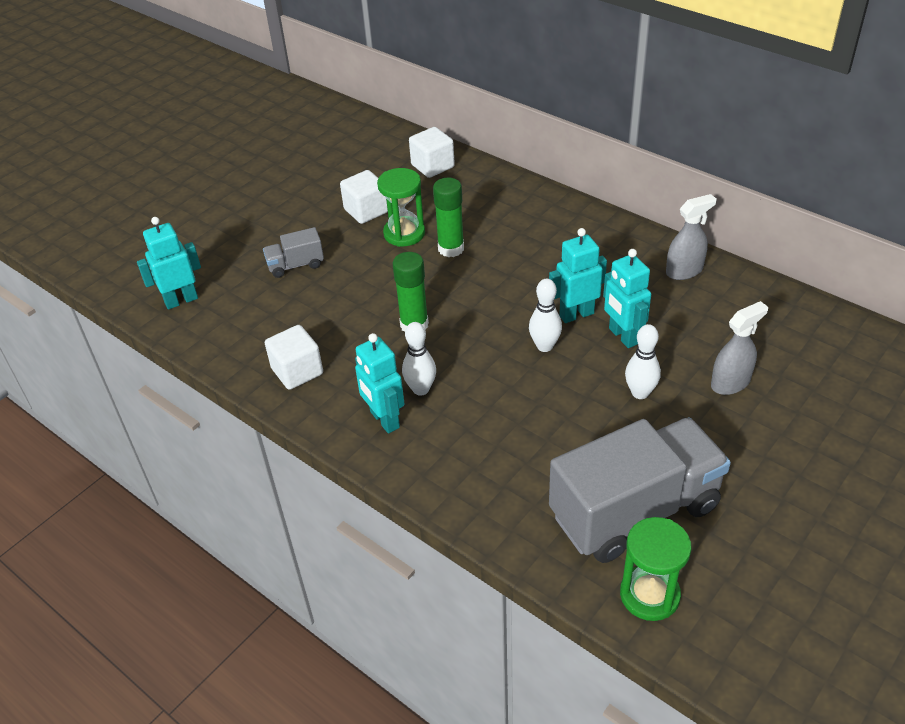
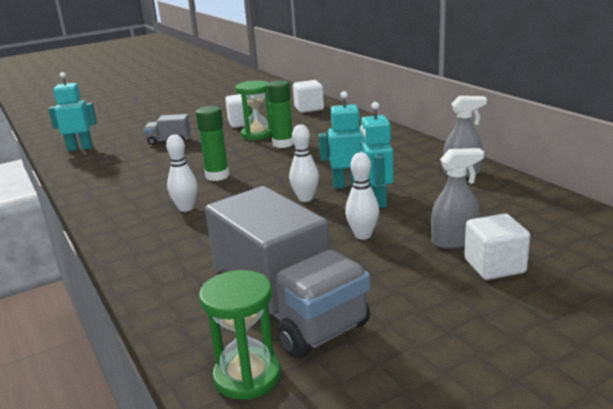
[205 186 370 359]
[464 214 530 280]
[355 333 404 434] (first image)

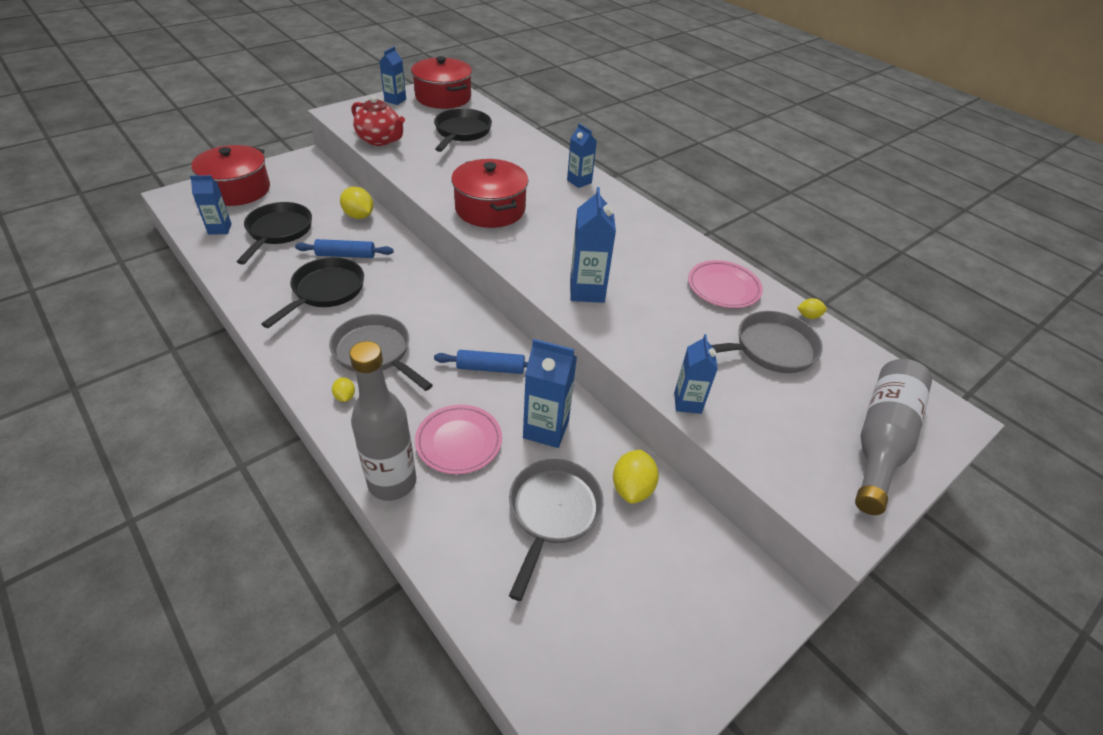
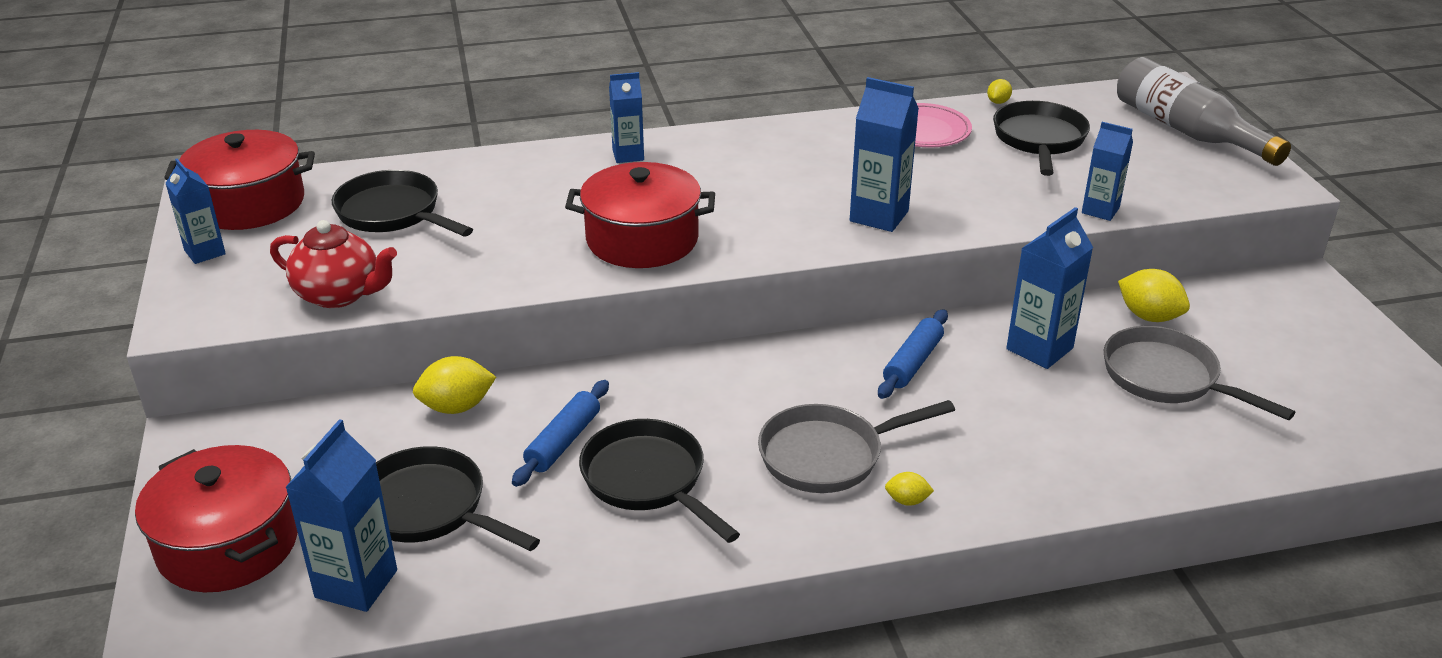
[270 220 397 308]
[285 419 397 612]
[993 101 1090 176]
[349 341 416 501] (first image)
[415 405 502 474] (first image)

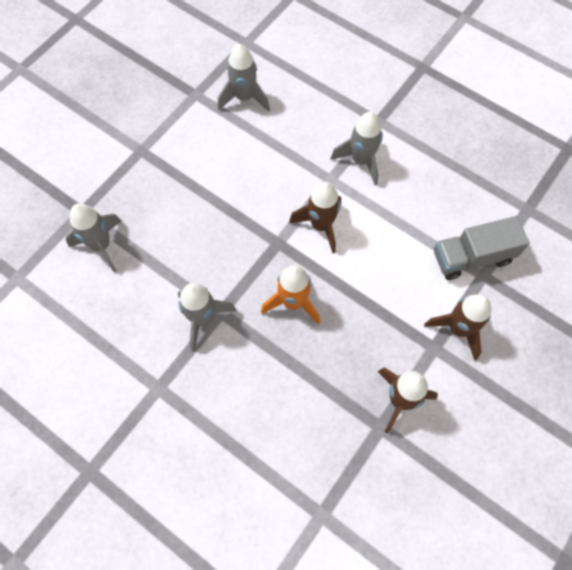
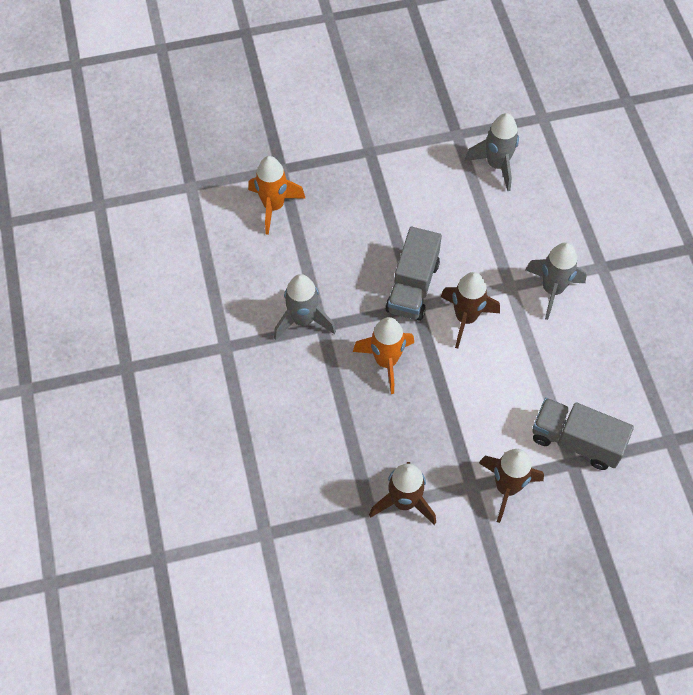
[248 156 306 235]
[385 227 442 321]

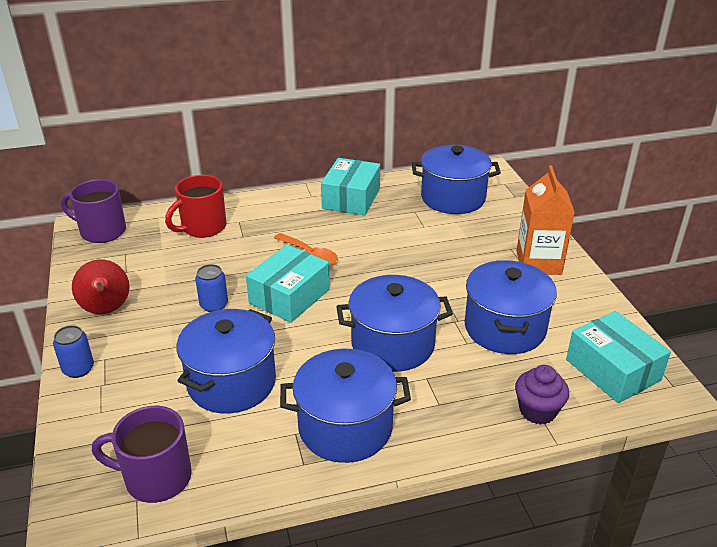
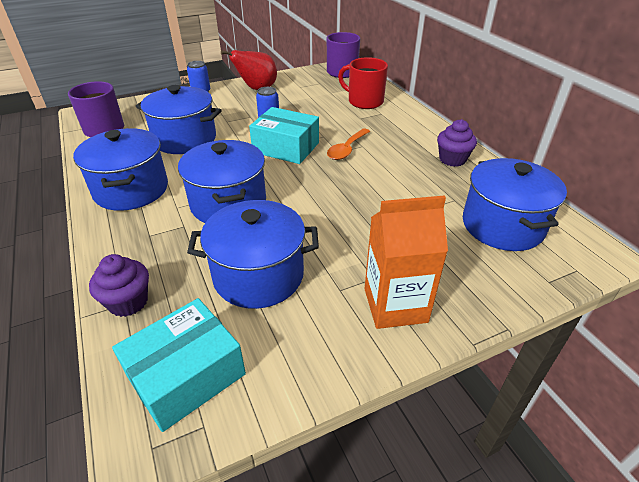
[437 119 477 167]

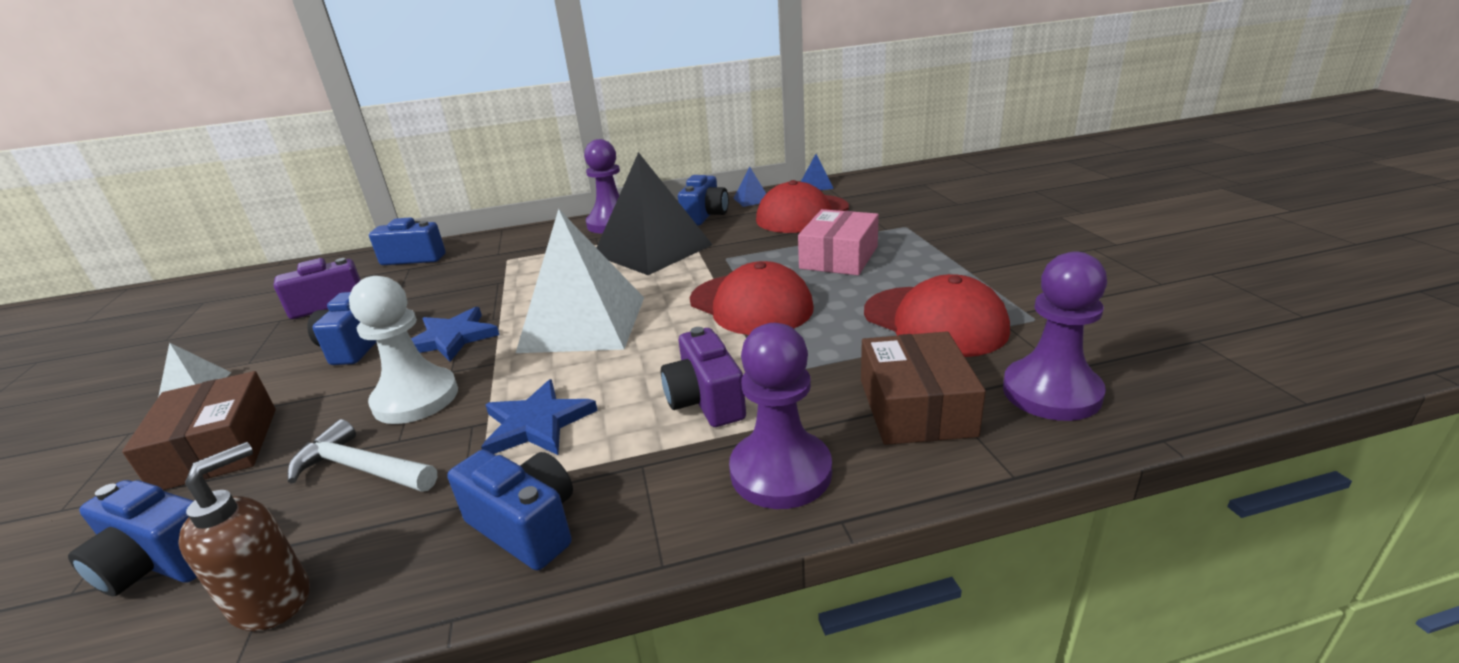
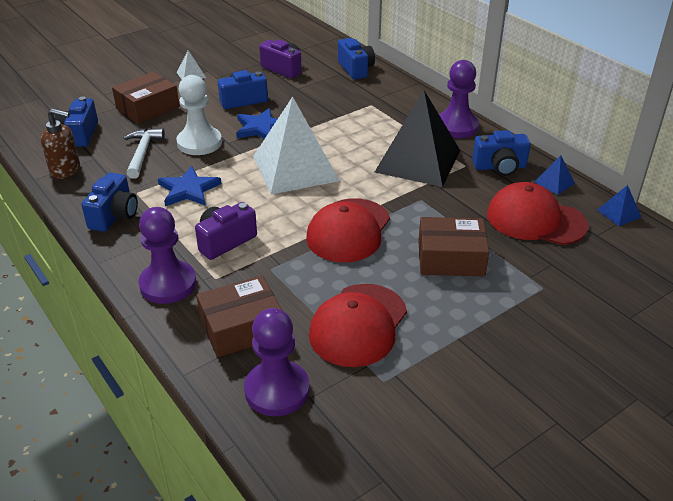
[418 217 489 276]

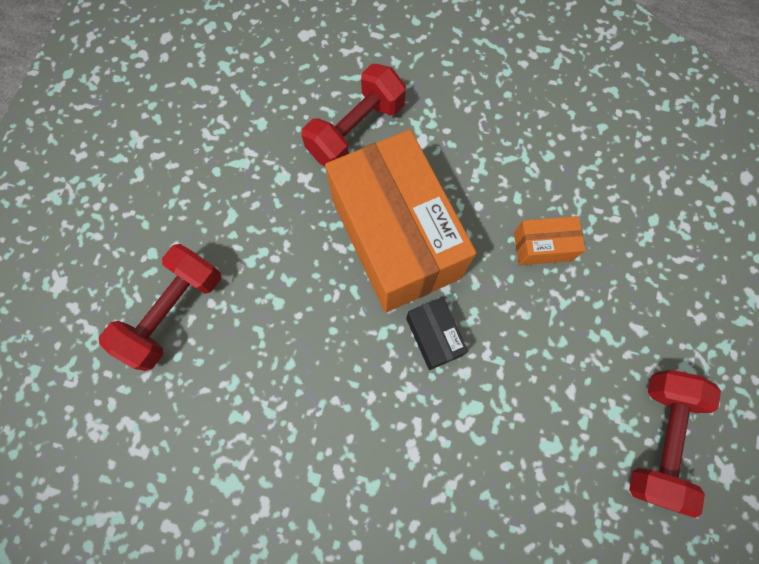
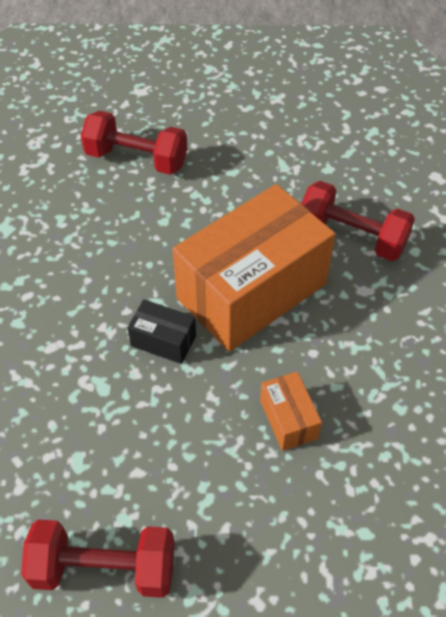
[127 299 196 364]

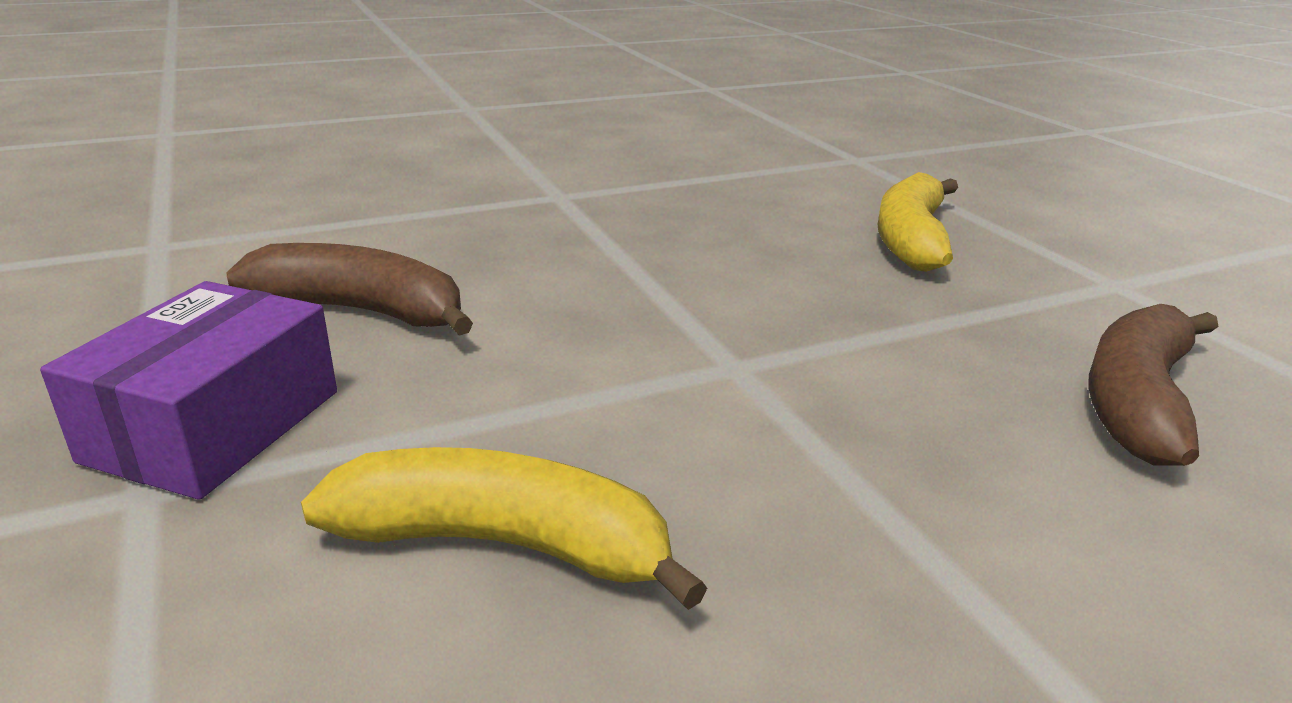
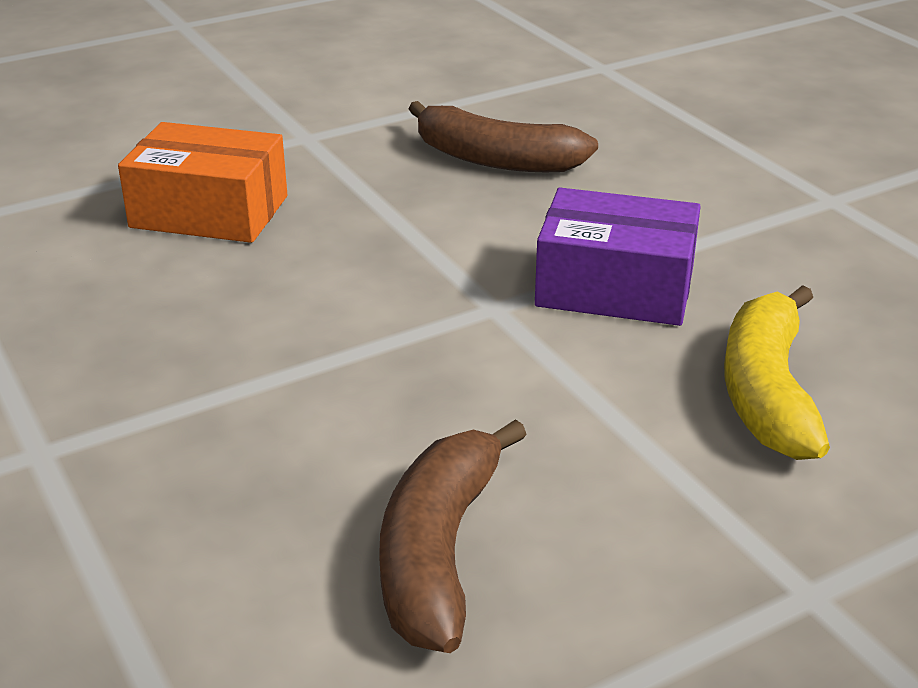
[118 122 287 243]
[535 188 701 326]

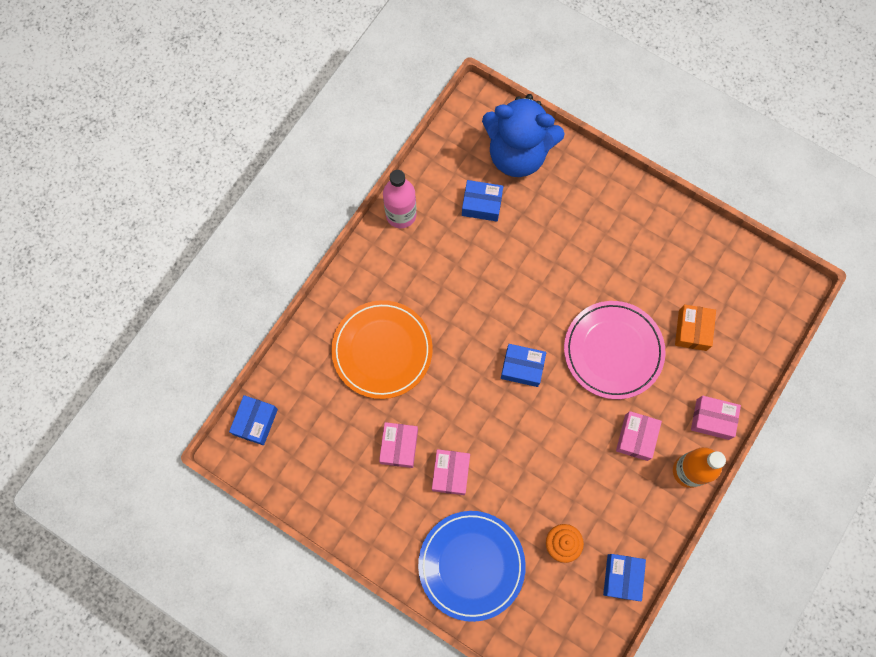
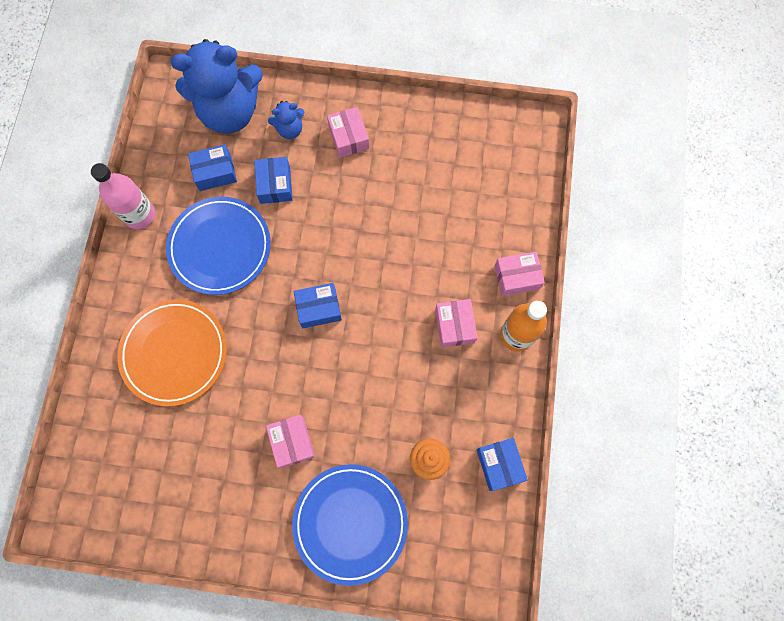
[166 197 271 295]
[254 157 293 204]
[268 101 304 139]
[327 107 369 158]
[564 301 665 399] (first image)
[675 304 716 351] (first image)

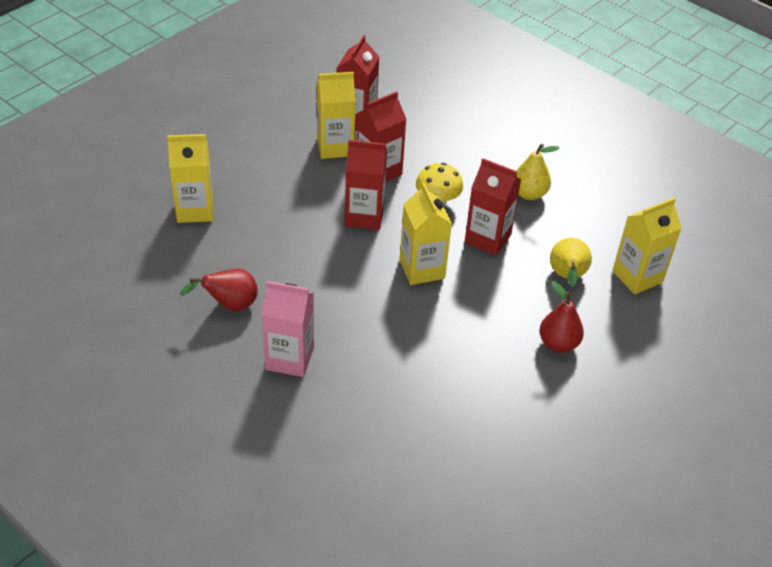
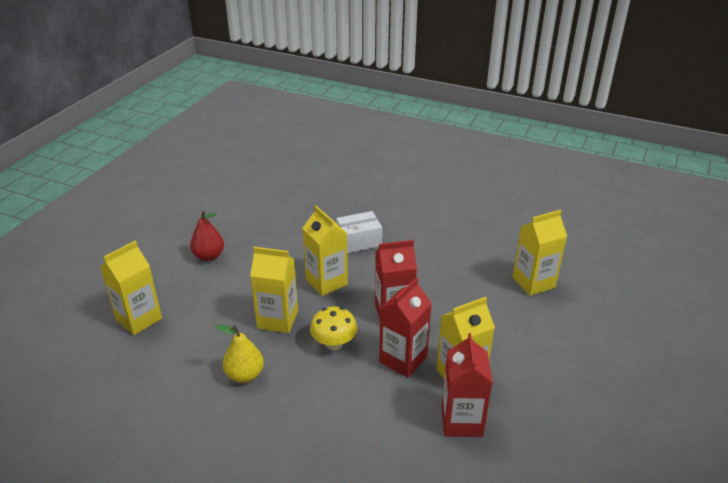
[250 247 298 333]
[336 211 382 253]
[180 269 258 311] (first image)
[262 281 314 377] (first image)
[550 238 592 287] (first image)

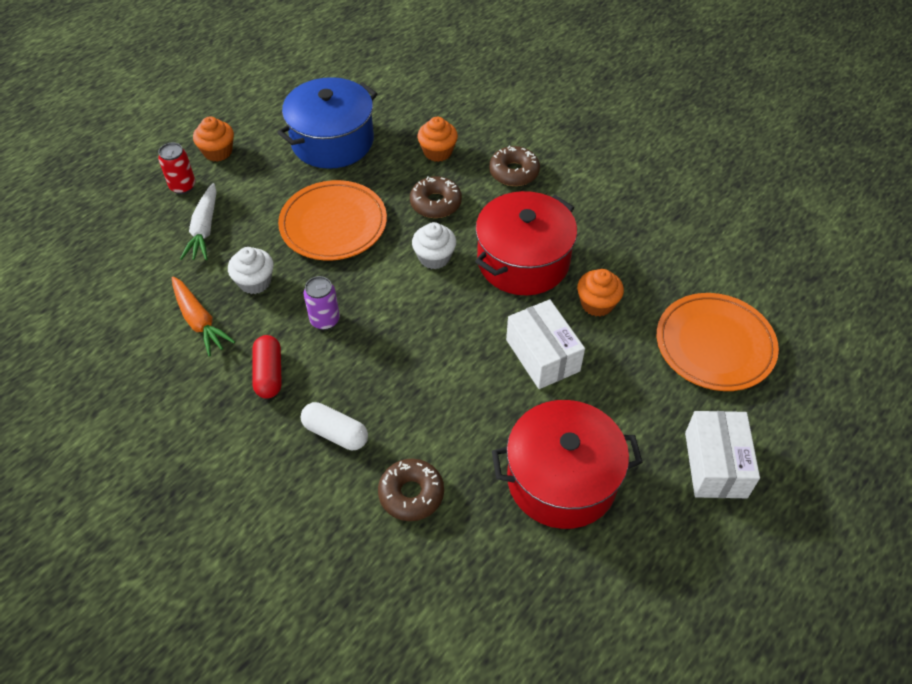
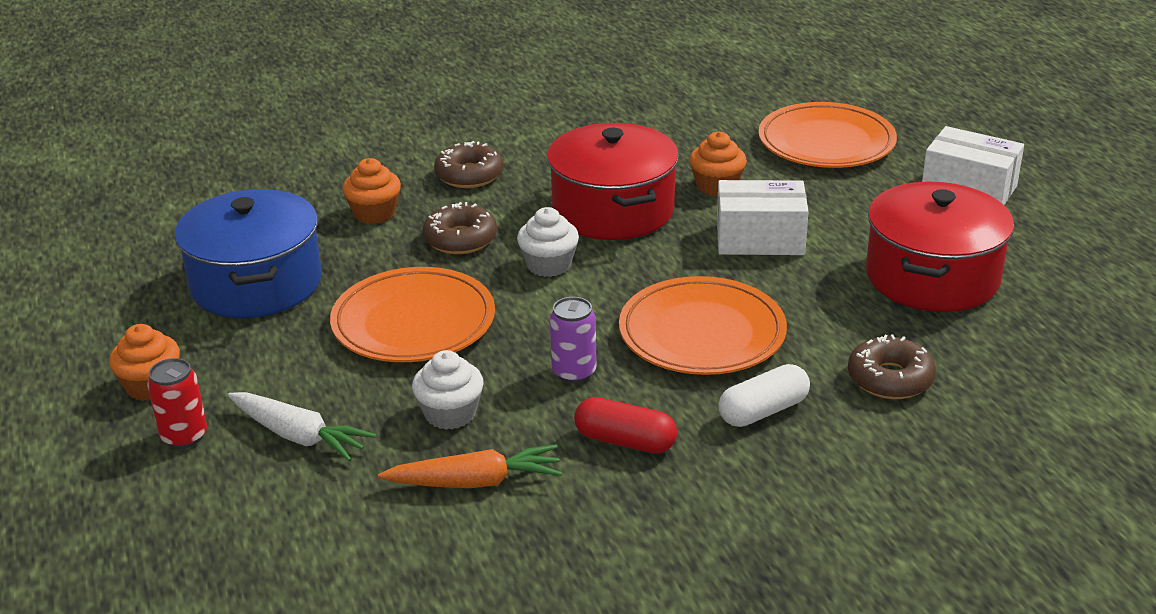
[619 276 787 375]

